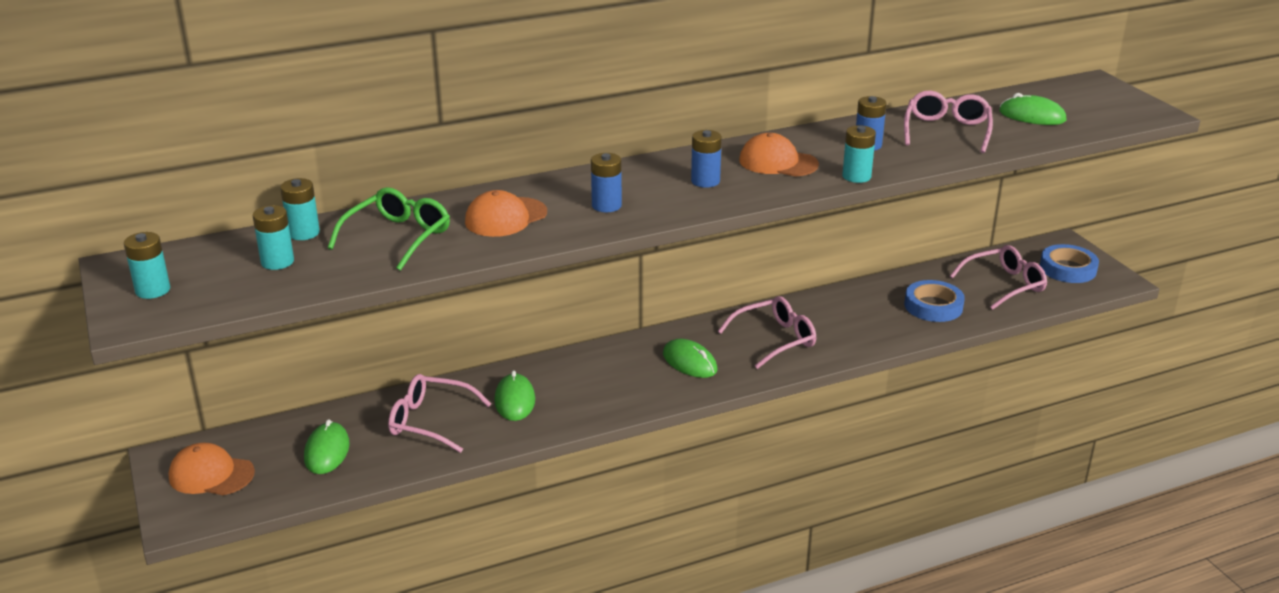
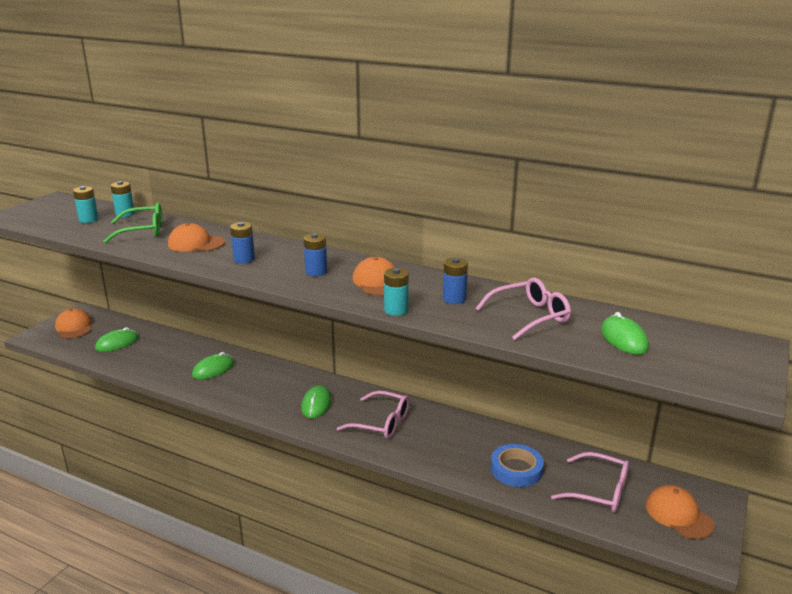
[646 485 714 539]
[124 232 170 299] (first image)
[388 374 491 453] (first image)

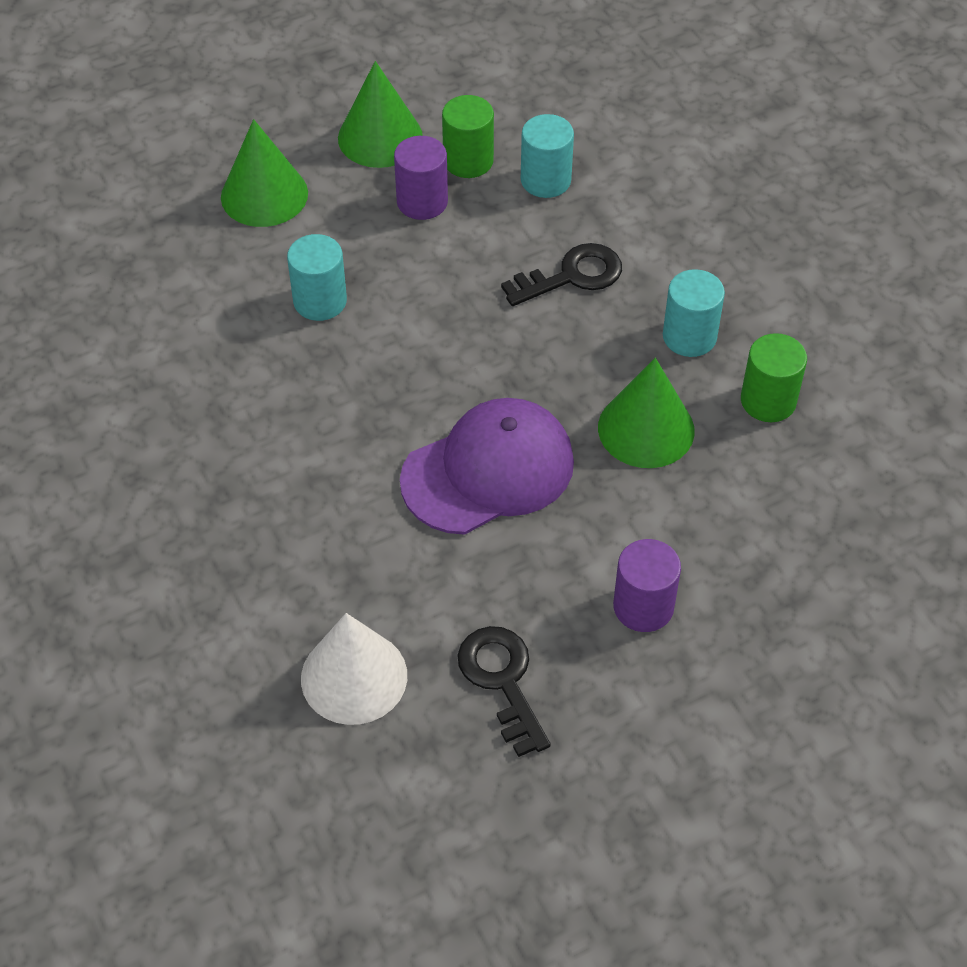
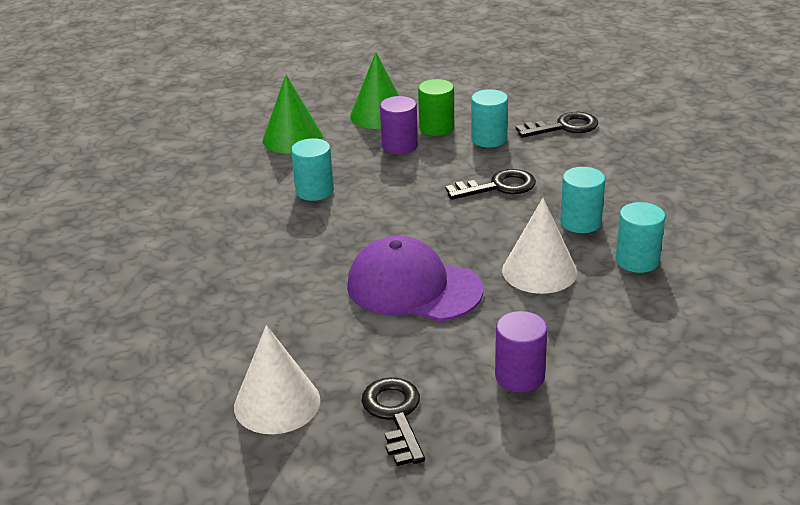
[347 236 483 321]
[502 198 577 294]
[516 112 598 138]
[616 202 665 273]

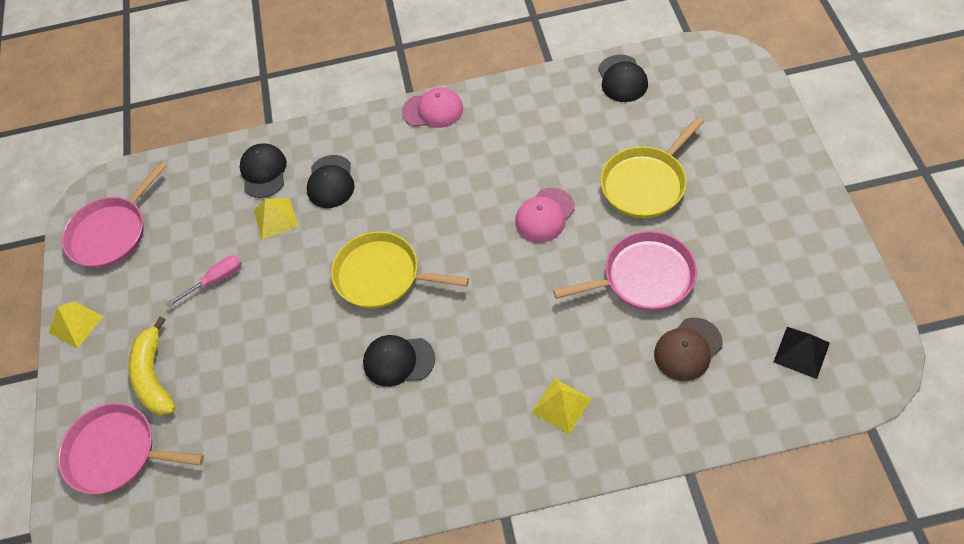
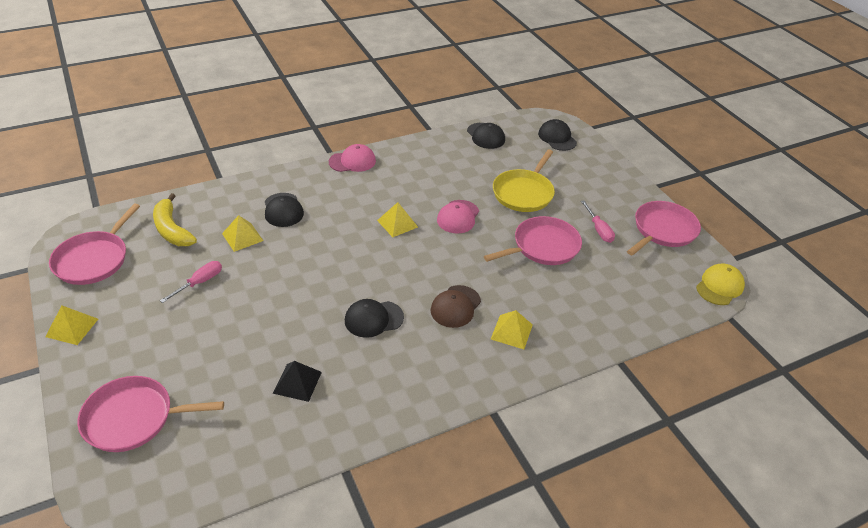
[153 193 197 246]
[273 361 322 402]
[377 202 418 237]
[431 285 481 328]
[538 119 577 151]
[581 200 615 243]
[627 201 701 256]
[696 263 745 305]
[331 231 469 308] (first image)

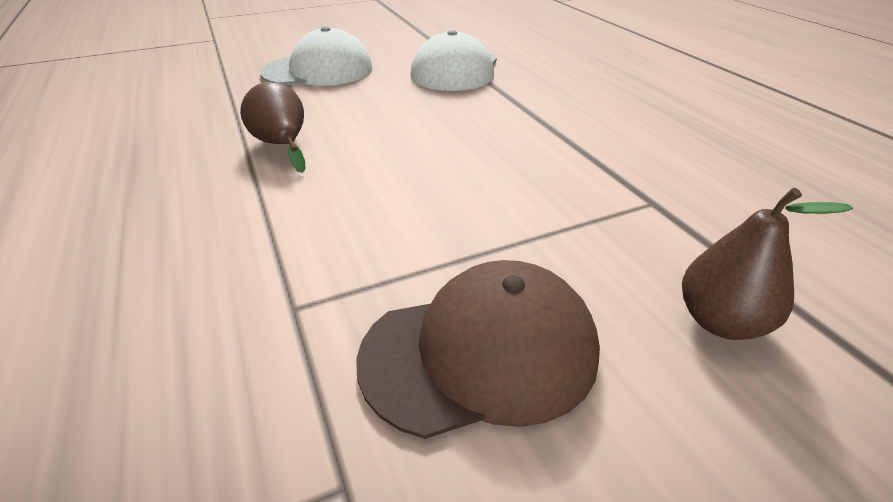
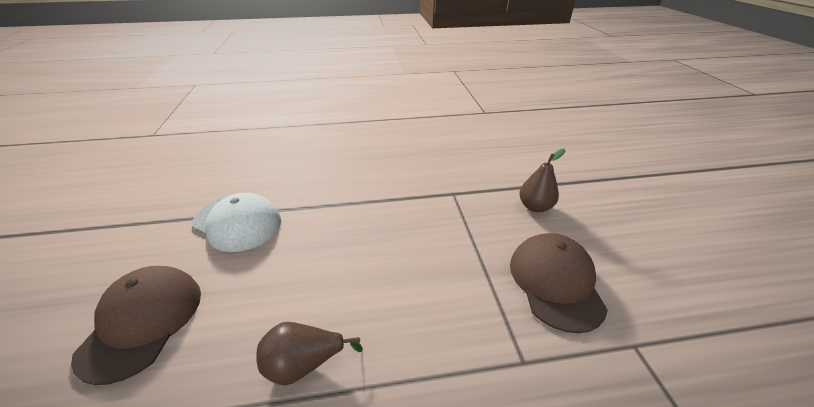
[71 266 201 385]

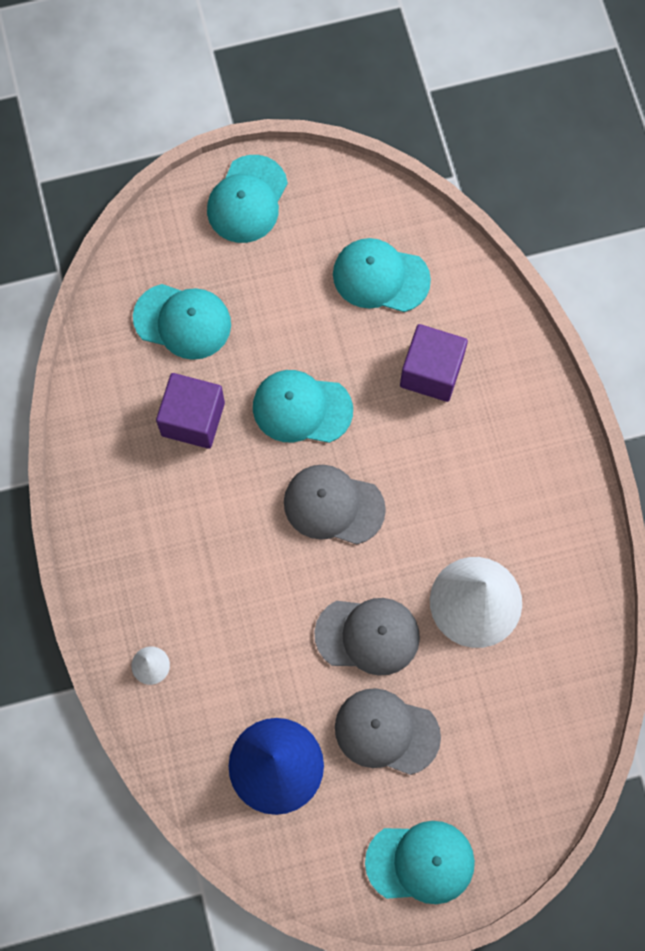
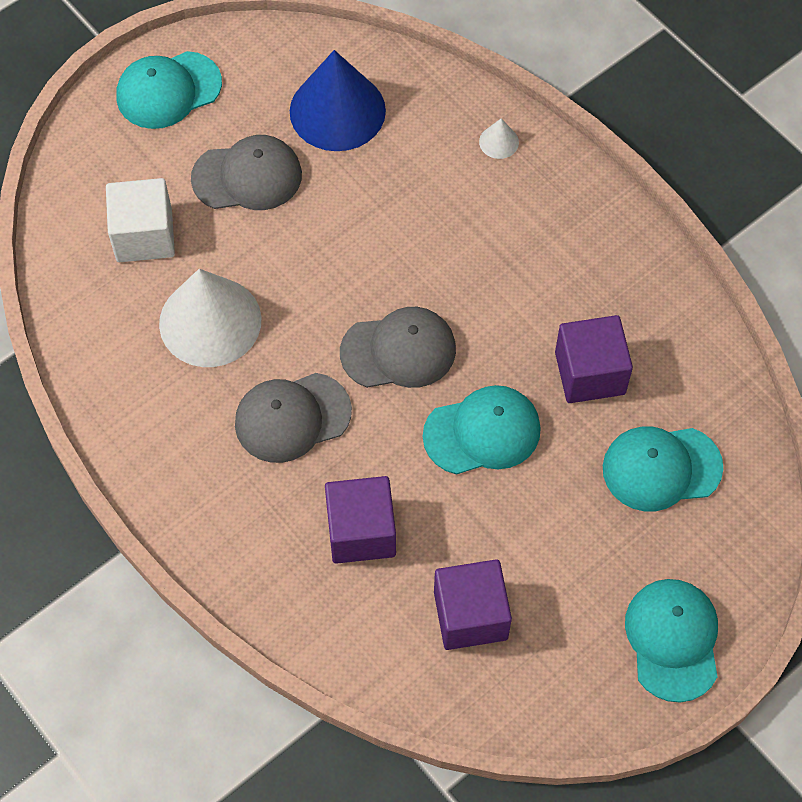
[106 178 175 262]
[235 373 352 463]
[434 559 512 650]

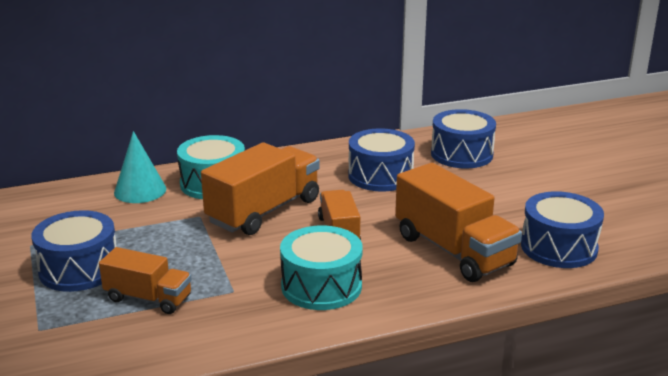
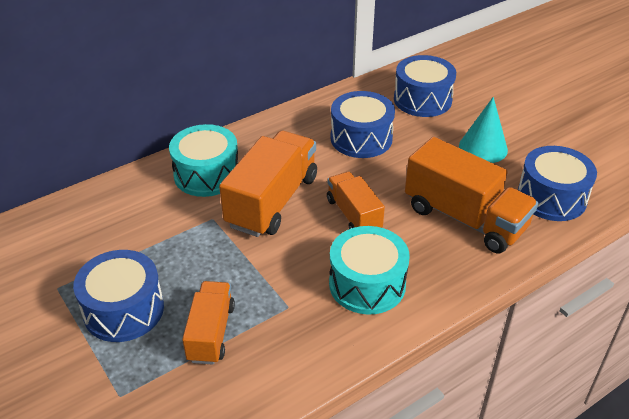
[182 281 235 365]
[459 97 508 163]

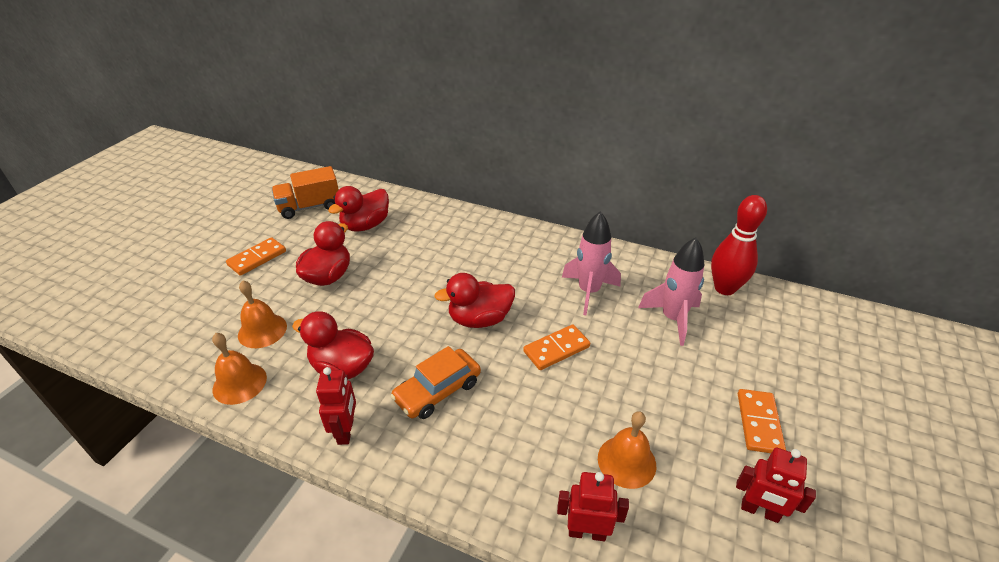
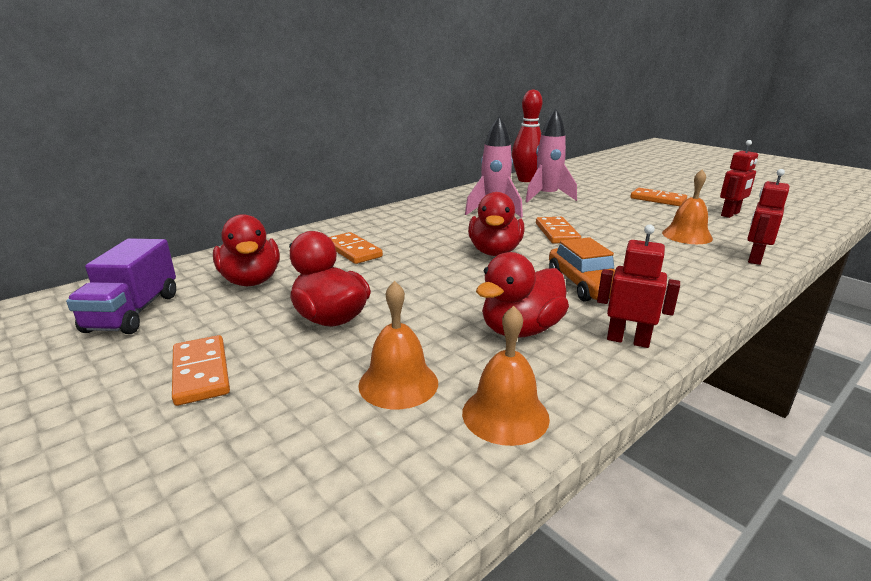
[66 238 176 334]
[329 232 383 264]

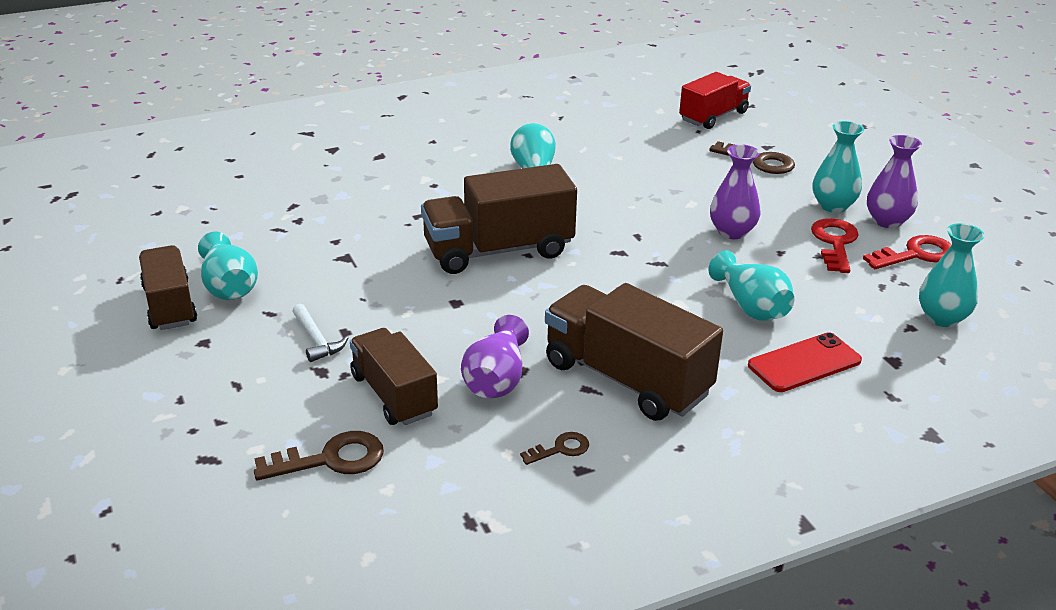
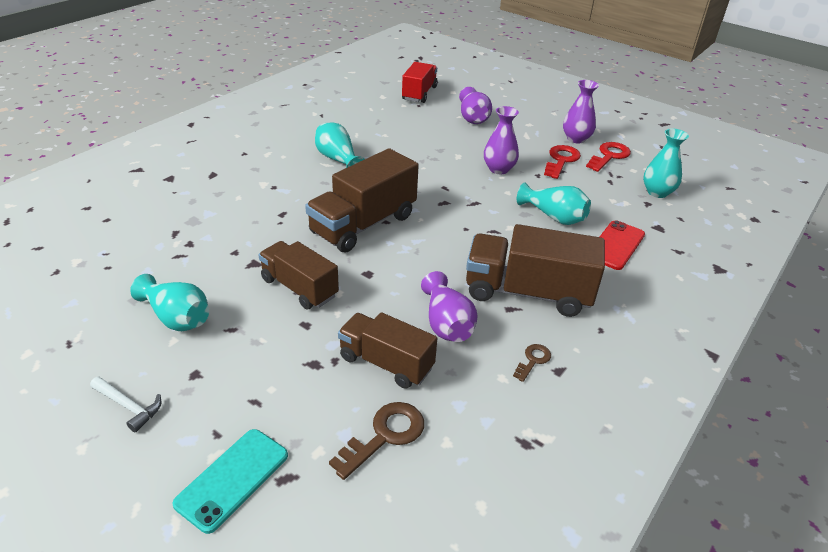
[90 376 162 432]
[173 429 288 534]
[259 241 339 309]
[459 87 492 124]
[544 145 581 179]
[813 121 864 213] (first image)

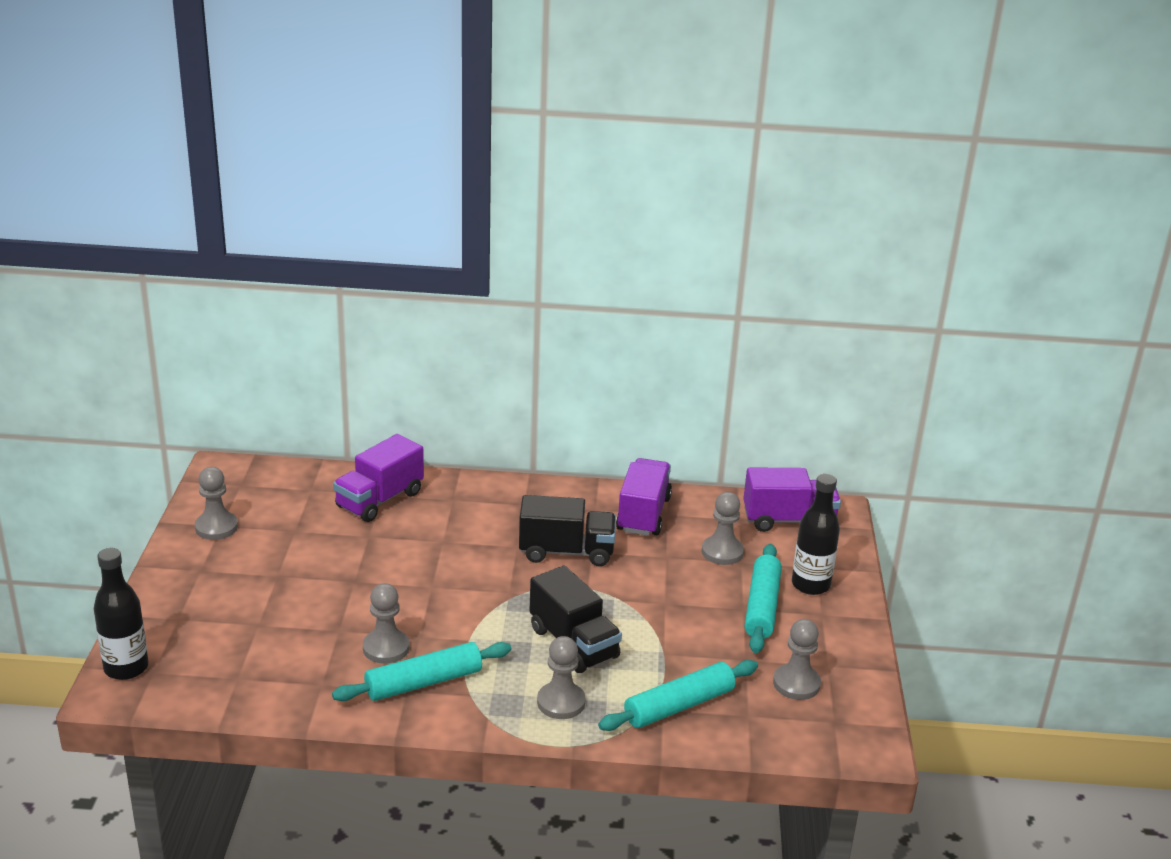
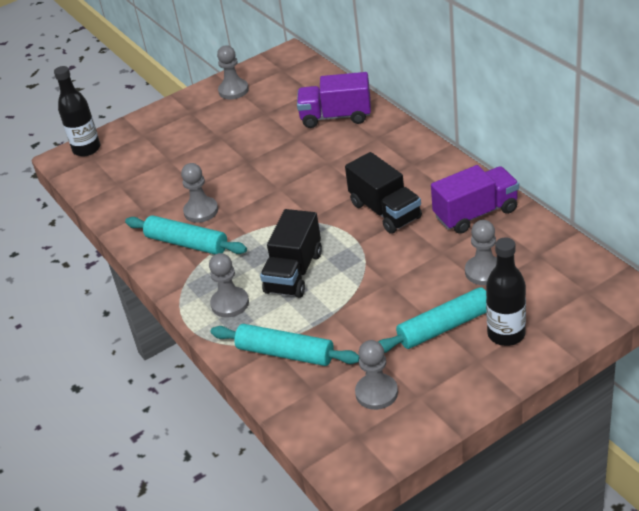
[743 467 841 532] (first image)

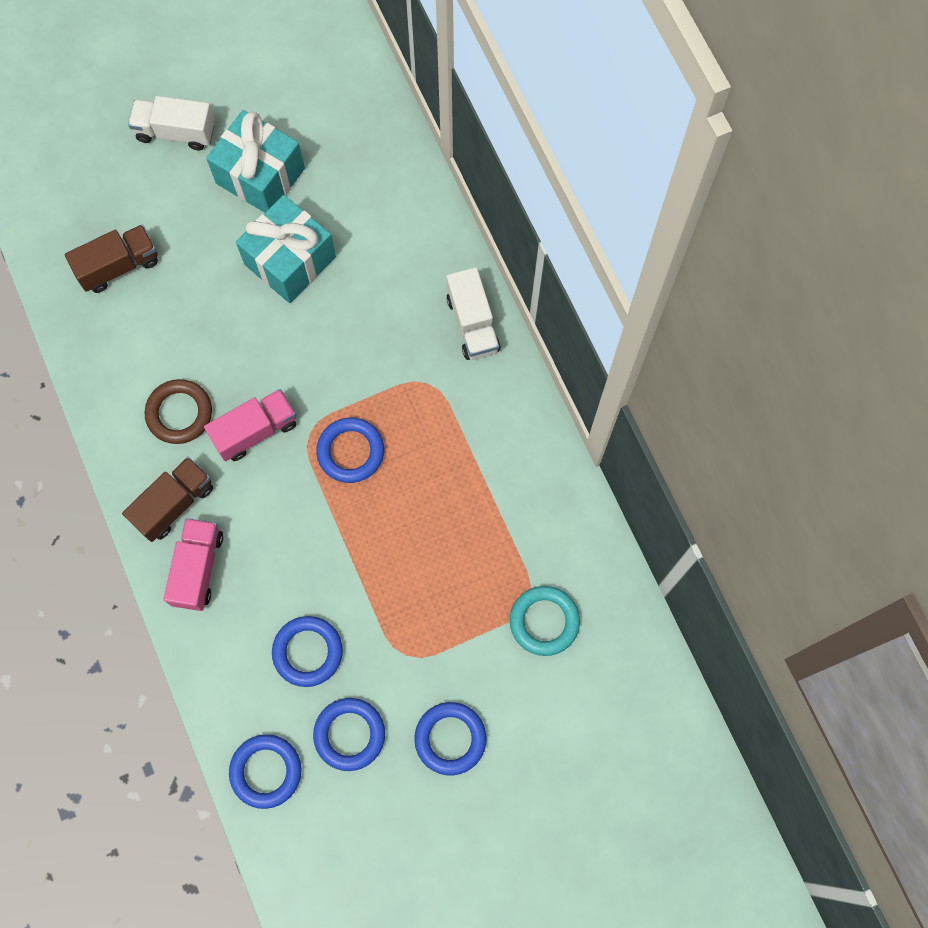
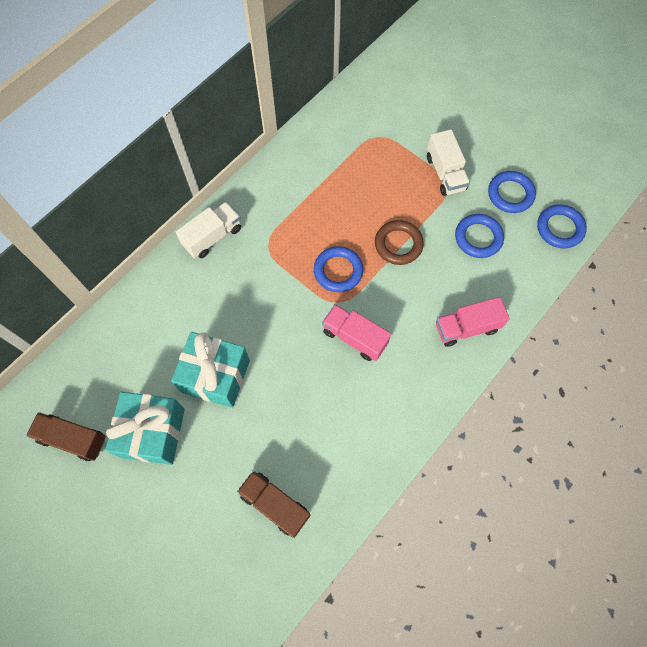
[26 412 106 461]
[375 220 424 265]
[427 129 470 196]
[414 702 486 776] (first image)
[510 586 580 656] (first image)

